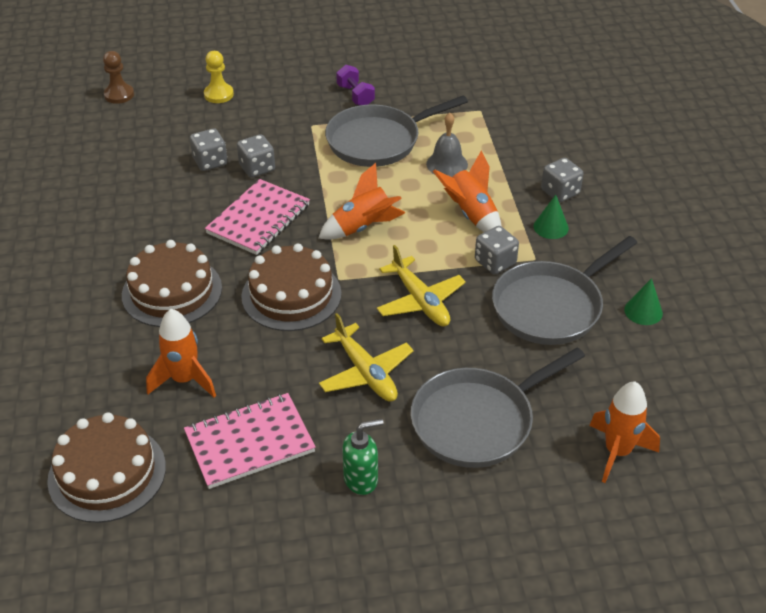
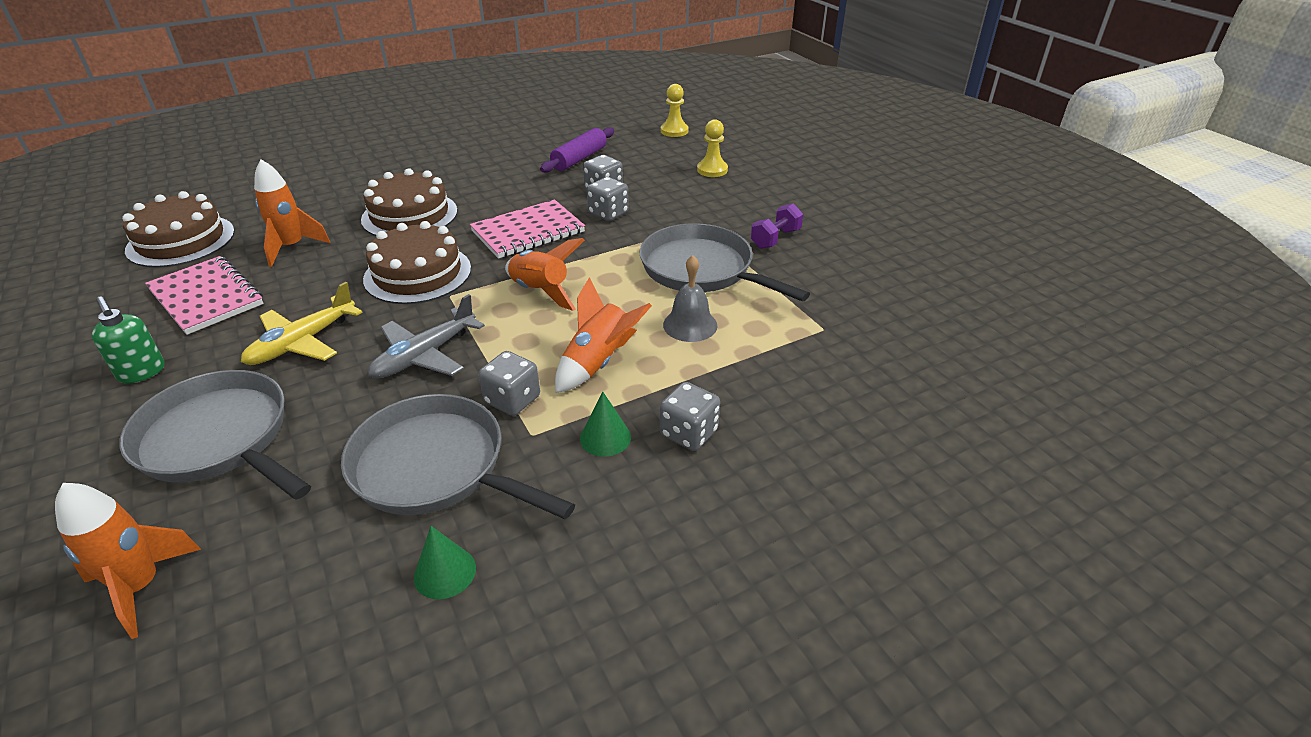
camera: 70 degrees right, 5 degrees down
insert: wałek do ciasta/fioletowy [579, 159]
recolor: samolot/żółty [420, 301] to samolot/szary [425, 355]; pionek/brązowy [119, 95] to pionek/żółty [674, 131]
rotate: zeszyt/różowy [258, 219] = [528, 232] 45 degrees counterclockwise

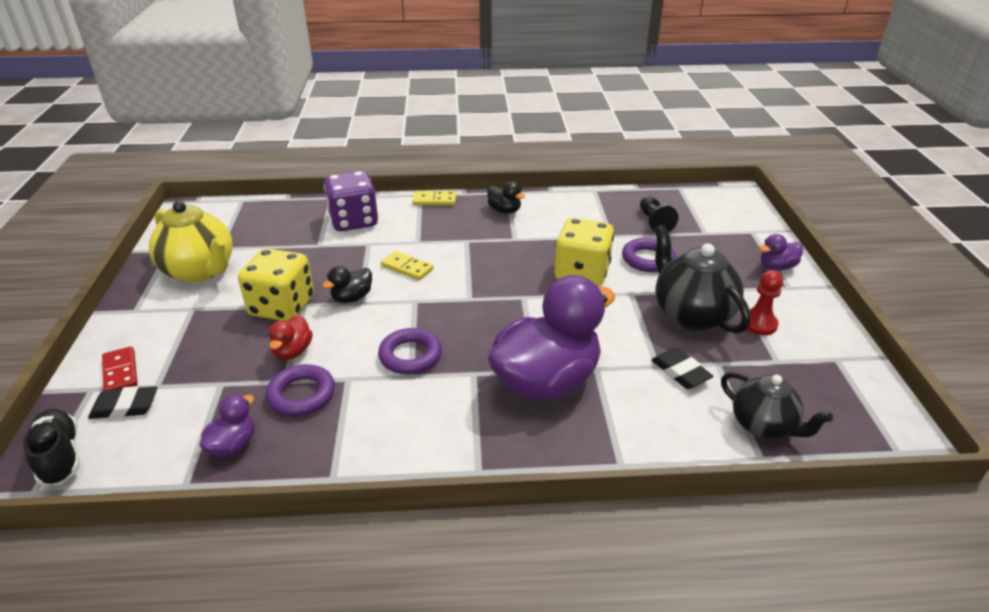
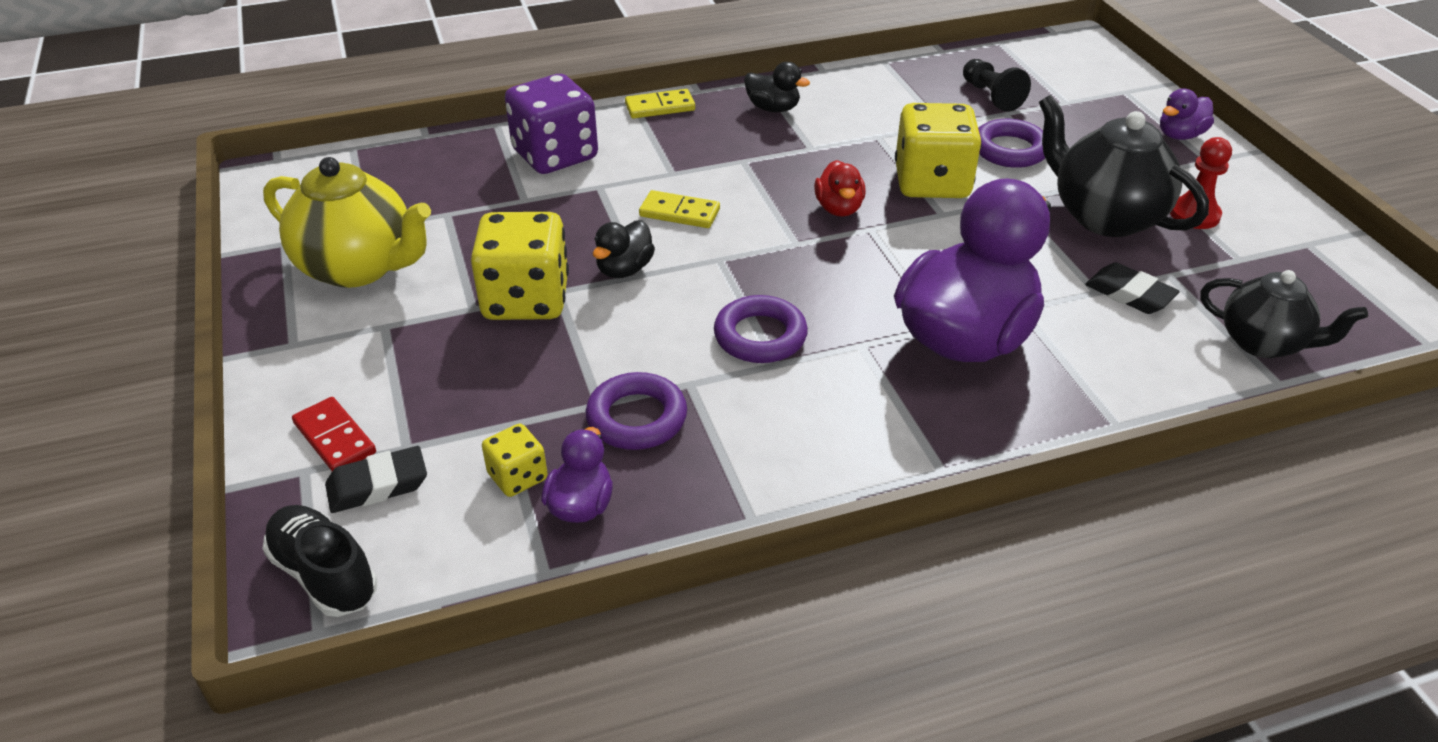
camera: 15 degrees left, 5 degrees up
insert: kostka do gry/żółty [518, 477]
move: kaczka/czerwony [293, 351] to [839, 208]

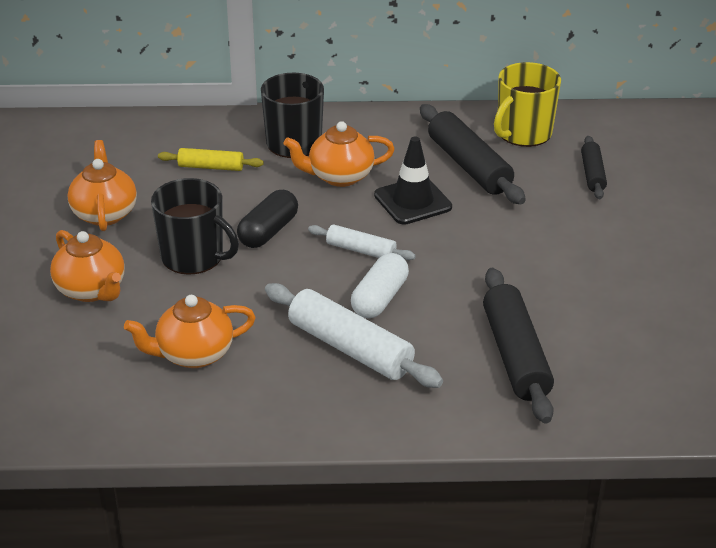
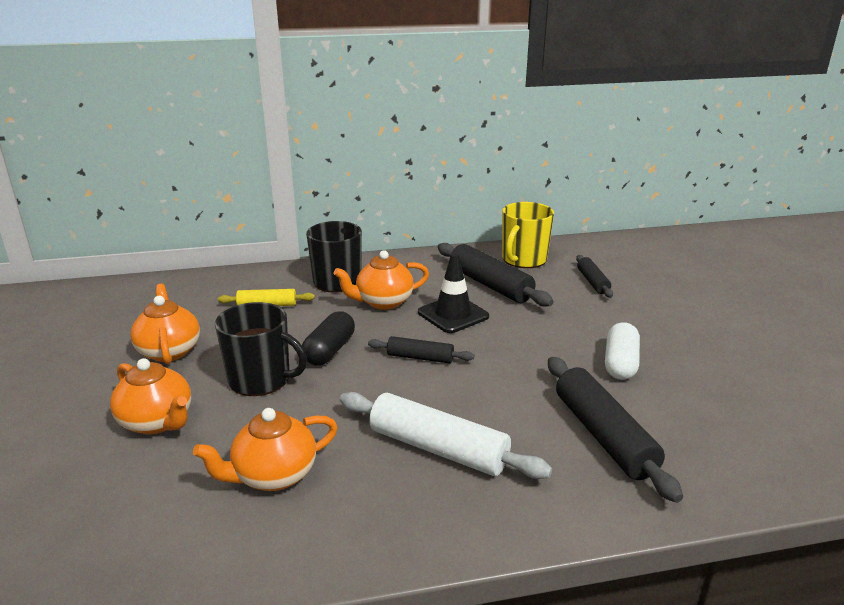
camera: 10 degrees left, 10 degrees down
move: kapsułka/biały [379, 298] to [620, 363]
recolor: wałek do ciasta/biały [361, 250] to wałek do ciasta/czarny [420, 357]

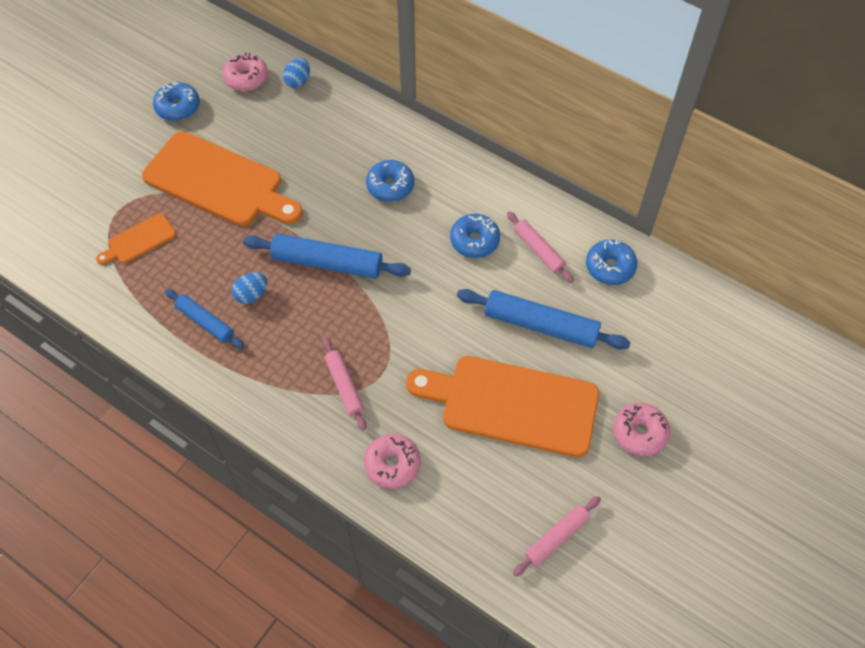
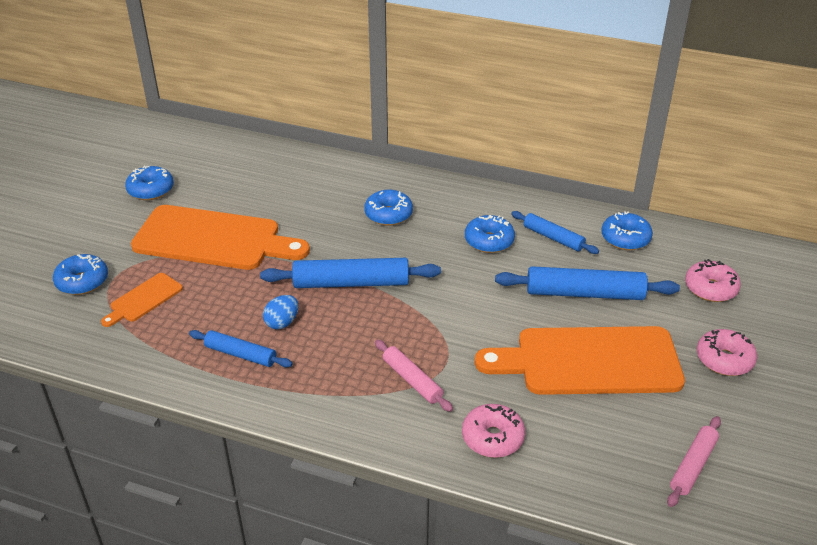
camera: 15 degrees left, 20 degrees down
delete: jajko/niebieski [298, 81]
insert: donut/niebieski [82, 281]
move: donut/różowy [246, 78] to [710, 288]
recolor: wałek do ciasta/różowy [538, 250] to wałek do ciasta/niebieski [553, 238]

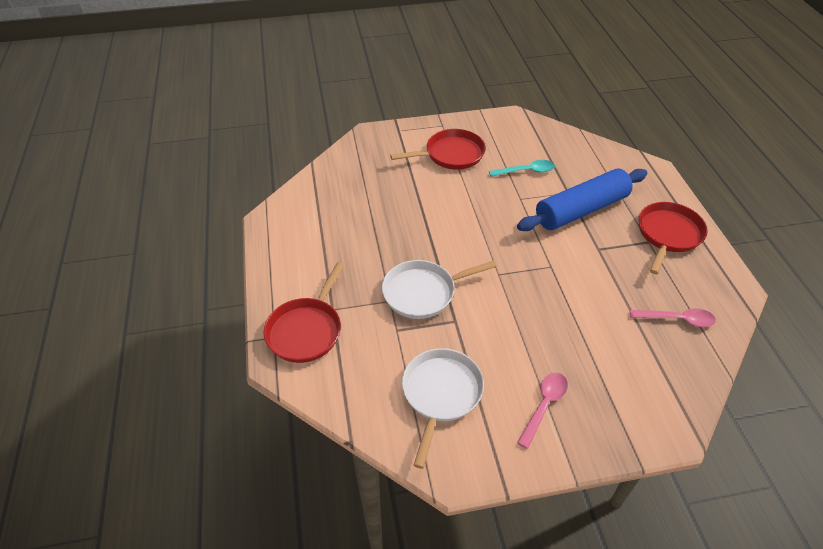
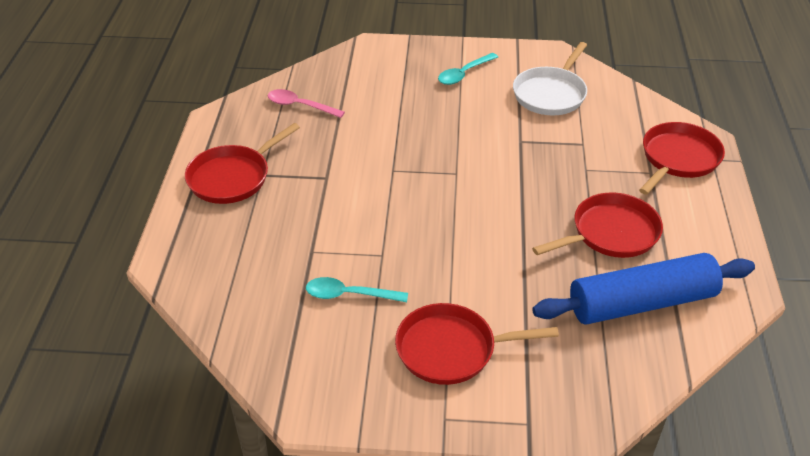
camera: 165 degrees left, 5 degrees down
delete: patelnia/biały [423, 292]
insert: patelnia/czerwony [610, 233]
move: wałek do ciasta/niebieski [581, 210] to [641, 303]
recolor: łyżka/różowy [544, 406] to łyżka/turkusowy [464, 74]

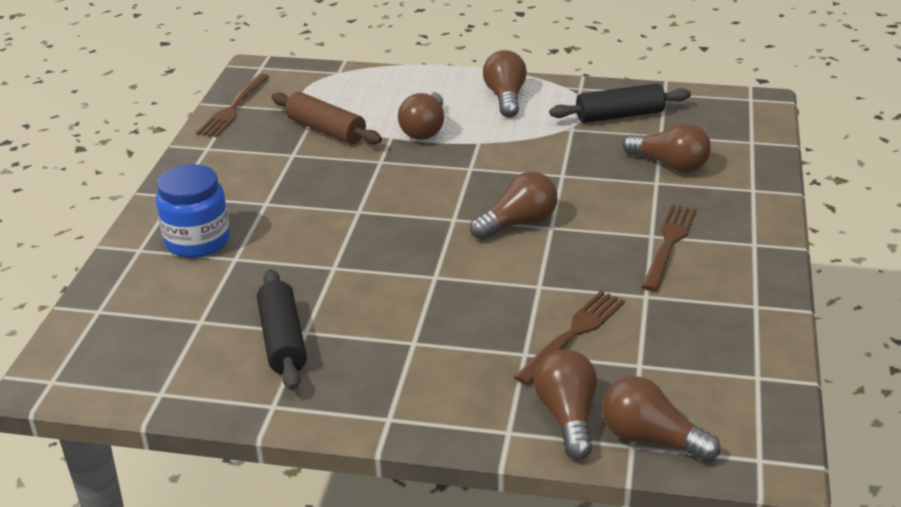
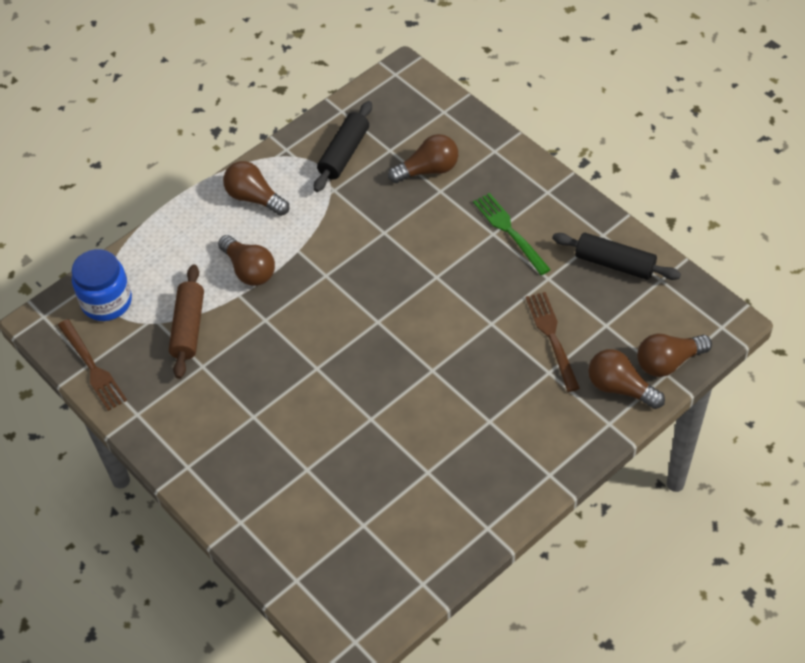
camera: 50 degrees left, 20 degrees up
delete: żarówka/brązowy [518, 223]
move: słoik/niebieski [197, 241] to [107, 302]; wałek do ciasta/czarny [283, 340] to [615, 264]
recolor: widelec/brązowy [669, 243] to widelec/zielony [509, 231]
rotate: wałek do ciasta/brązowy [326, 130] = [188, 327] 75 degrees counterclockwise

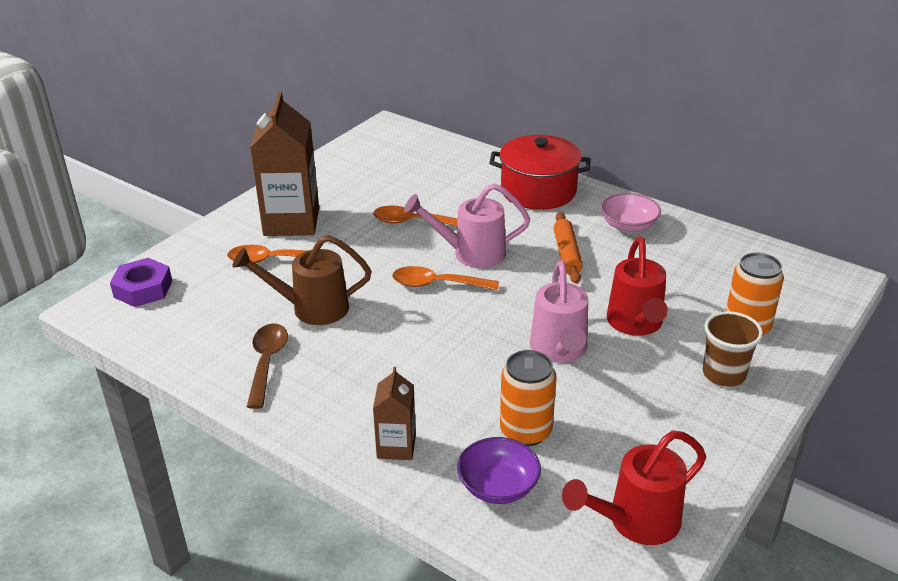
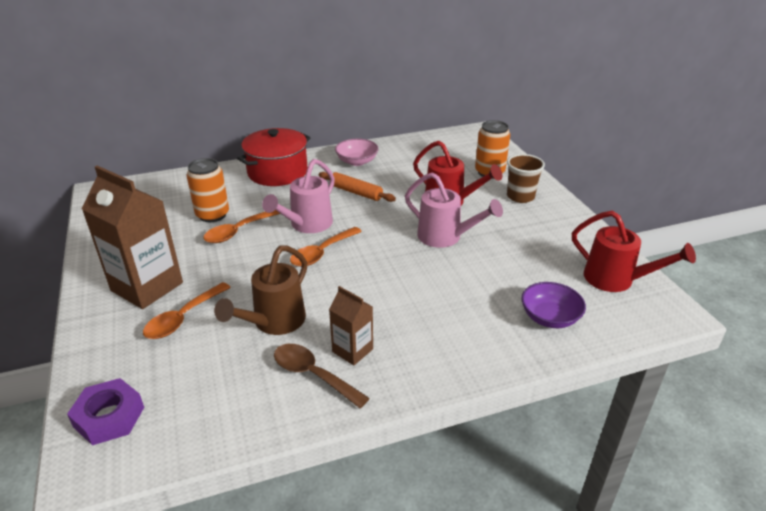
camera: 55 degrees left, 0 degrees up
move: puszka/pomarańczowy [525, 431] to [212, 215]; karton mleka/brązowy [396, 446] to [352, 350]
rotate: konewka/czerwony [635, 521] = [616, 280] 60 degrees counterclockwise

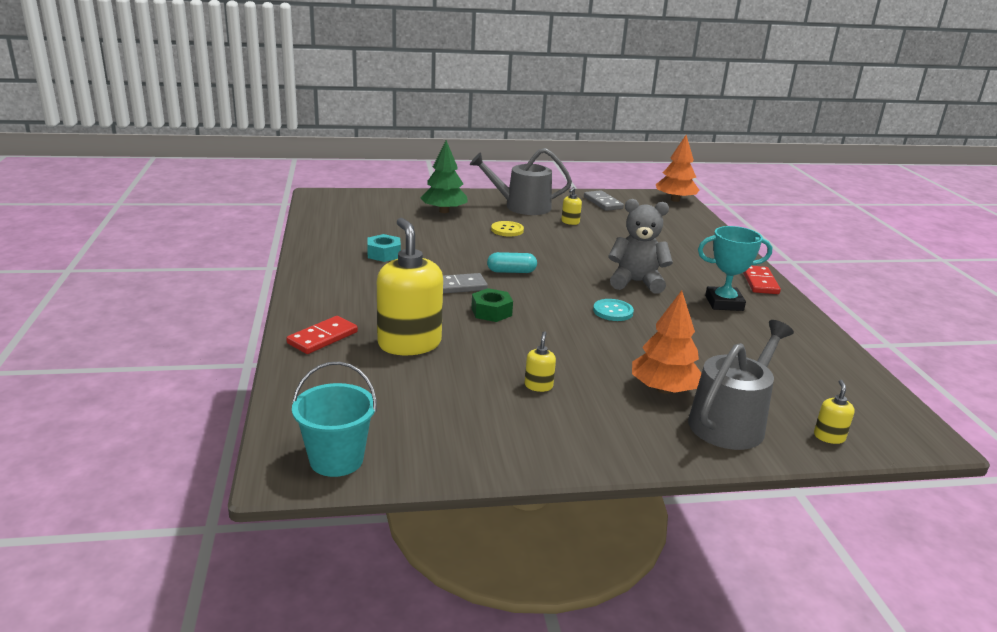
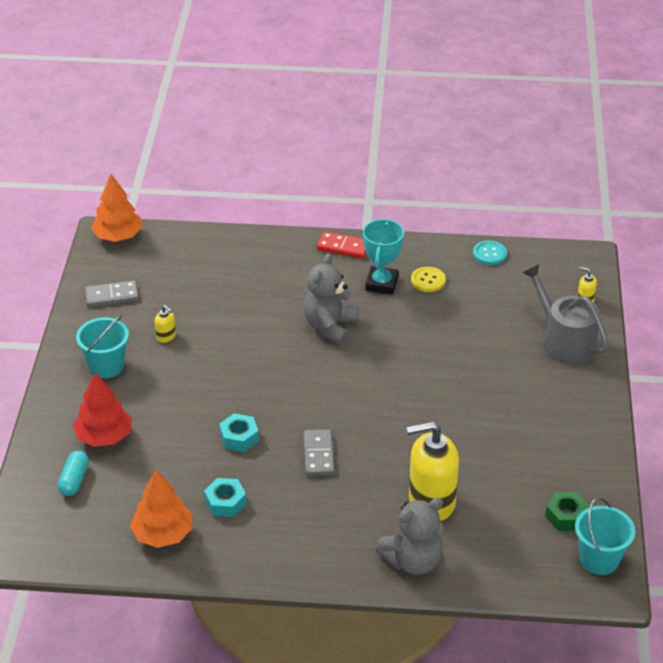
camera: 75 degrees left, 15 degrees up
delete: dozownik mydła/żółty [538, 386]
insert: nakrętka/turkusowy [239, 437]
move: kapsułka/turkusowy [511, 271] to [74, 480]; drzewko/pomarańczowy [663, 389] to [163, 534]; guzik/żółty [507, 230] to [428, 280]; guzik/turkusowy [613, 311] to [489, 254]; nakrętka/zielony [491, 312] to [566, 516]
replace: konewka/szary [522, 206] to wiadro/turkusowy [106, 366]; kostka domina/czerwony [323, 338] to miś/szary [413, 561]
recolor: drzewko/zielony [444, 211] to drzewko/czerwony [104, 436]

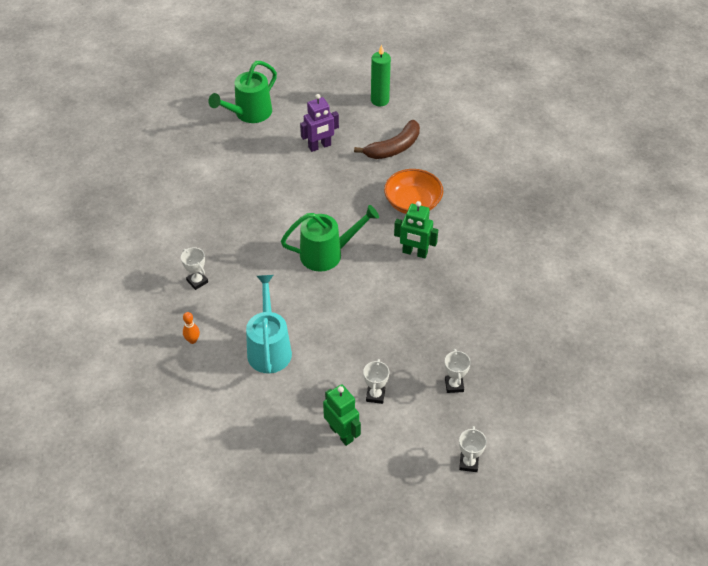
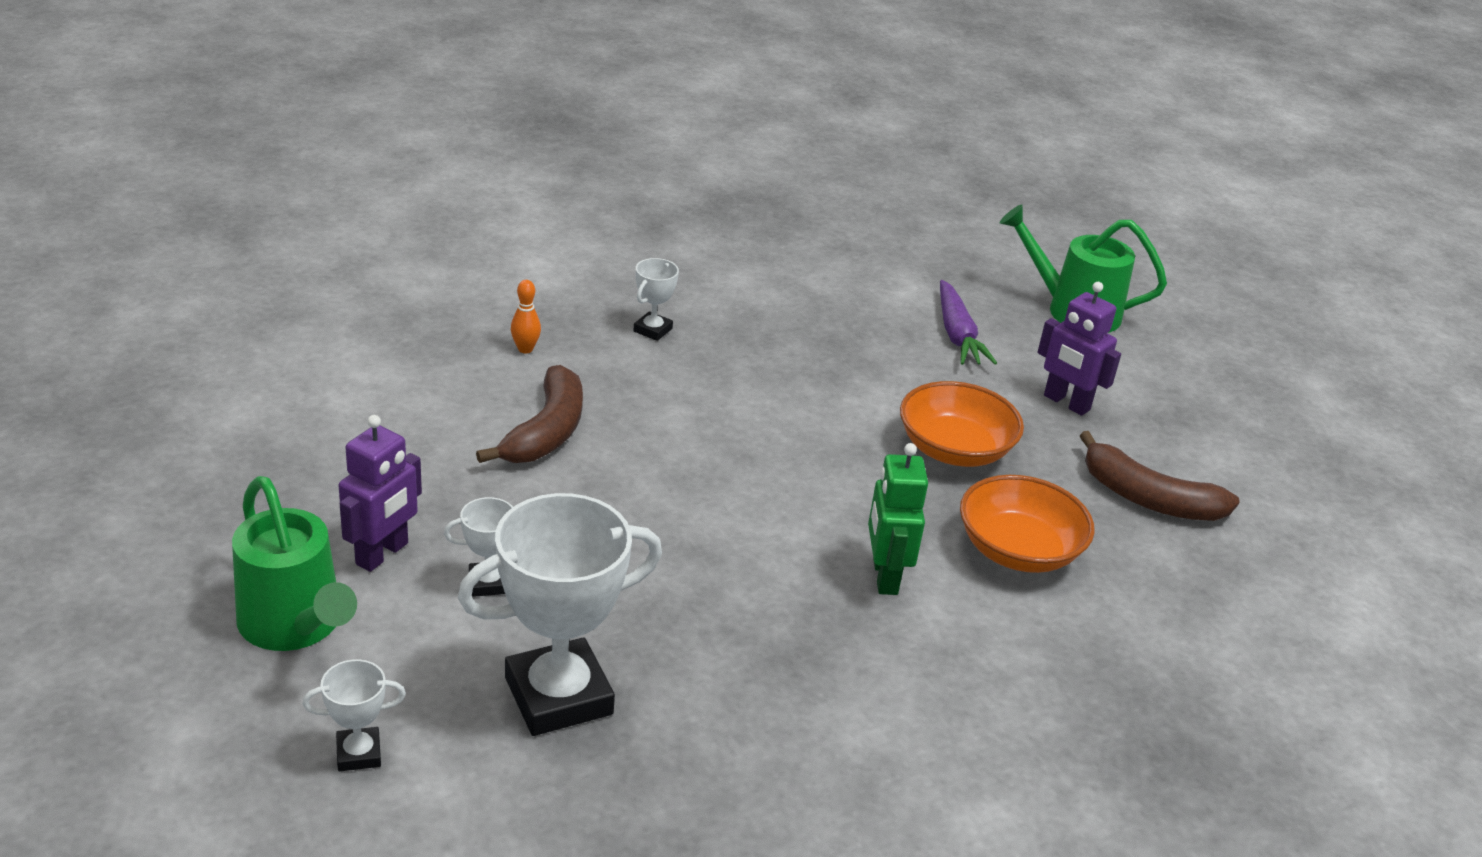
camera: 65 degrees right, 15 degrees down
delete: świeca/zielony [380, 100]
insert: miska/pomarańczowy [954, 450]; marchewka/fioletowy [957, 334]
move: konewka/zielony [328, 254] to [296, 626]
replace: konewka/turkusowy [269, 347] to banan/brązowy [546, 431]
recolor: robot/zielony [341, 433] to robot/fioletowy [382, 554]
resize: puchar/biały [454, 385] = [558, 696] x2.18

